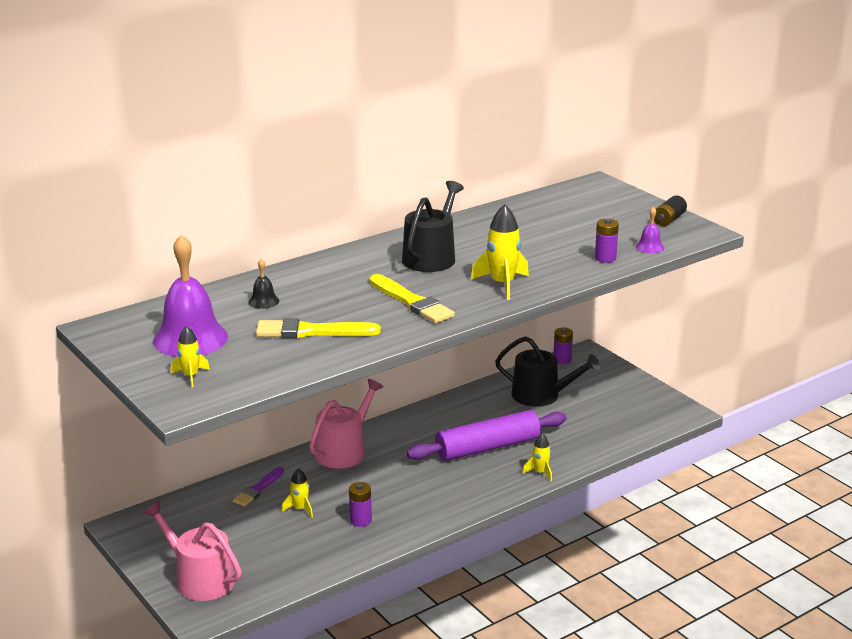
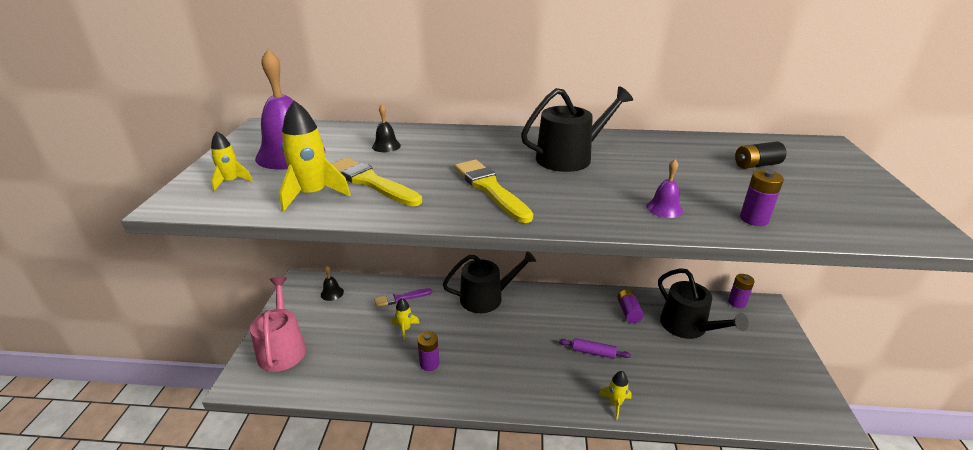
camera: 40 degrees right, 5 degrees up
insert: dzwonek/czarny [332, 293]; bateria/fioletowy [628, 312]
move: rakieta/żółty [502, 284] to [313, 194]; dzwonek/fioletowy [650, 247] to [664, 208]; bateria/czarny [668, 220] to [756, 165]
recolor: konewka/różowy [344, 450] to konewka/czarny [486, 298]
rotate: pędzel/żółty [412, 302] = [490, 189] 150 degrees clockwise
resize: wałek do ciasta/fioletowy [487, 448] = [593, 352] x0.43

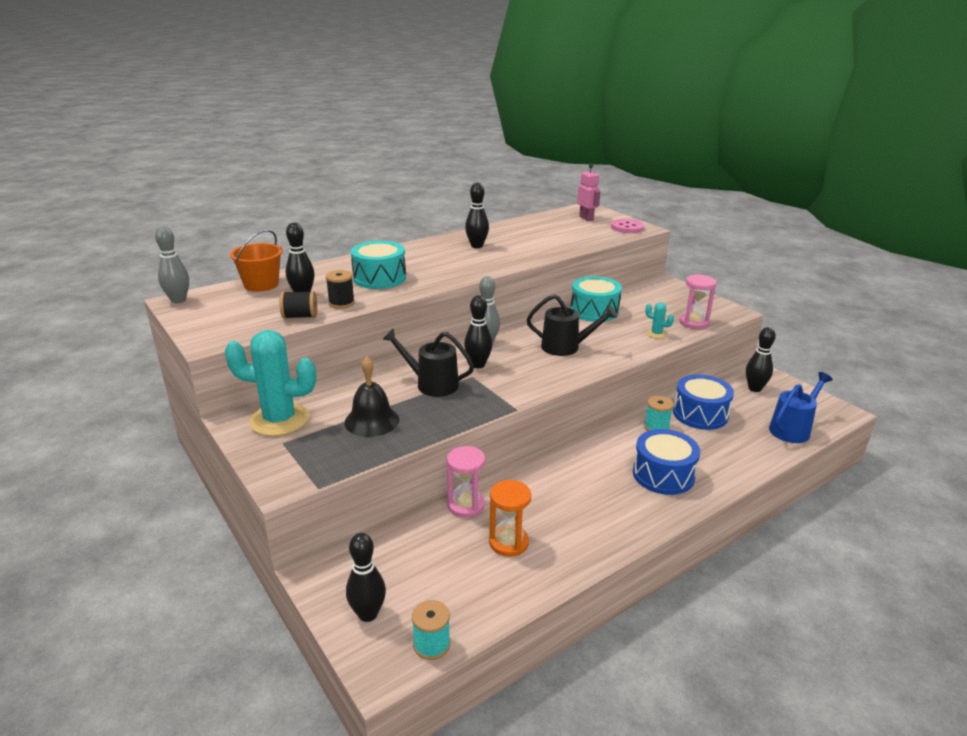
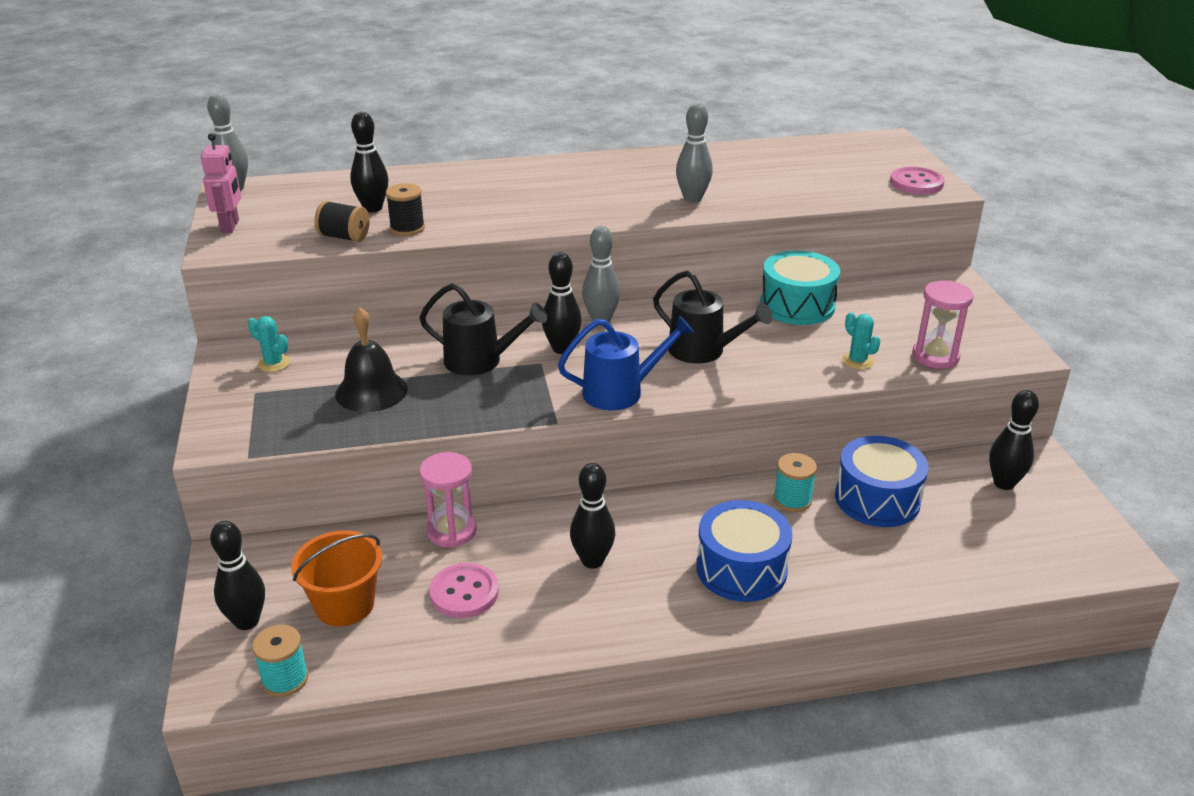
camera: 25 degrees right, 5 degrees up
delete: bęben/turkusowy [379, 278]
insert: kręgiel/szary [692, 198]
move: robot/różowy [586, 218] to [230, 226]; wiadro/pomarańczowy [261, 284] to [344, 604]; konewka/niebieski [793, 429] to [621, 391]; kręgiel/czarny [477, 246] to [592, 561]
replace: klepsydra/pomarańczowy [508, 542] to guzik/różowy [464, 592]
rotate: konewka/czarny [431, 384] = [481, 361] 150 degrees clockwise
resize: kaktus/turkusowy [279, 420] = [273, 363] x0.43

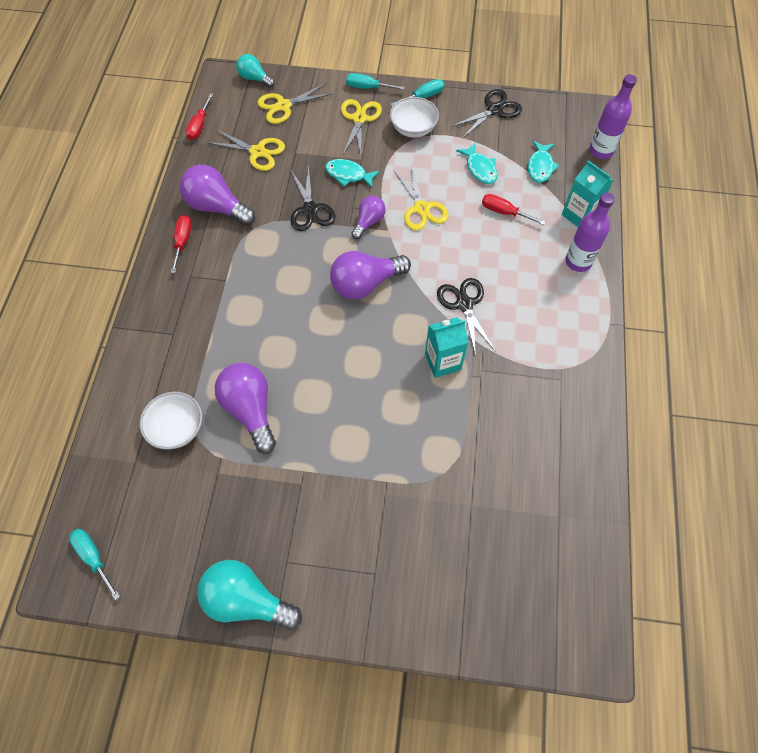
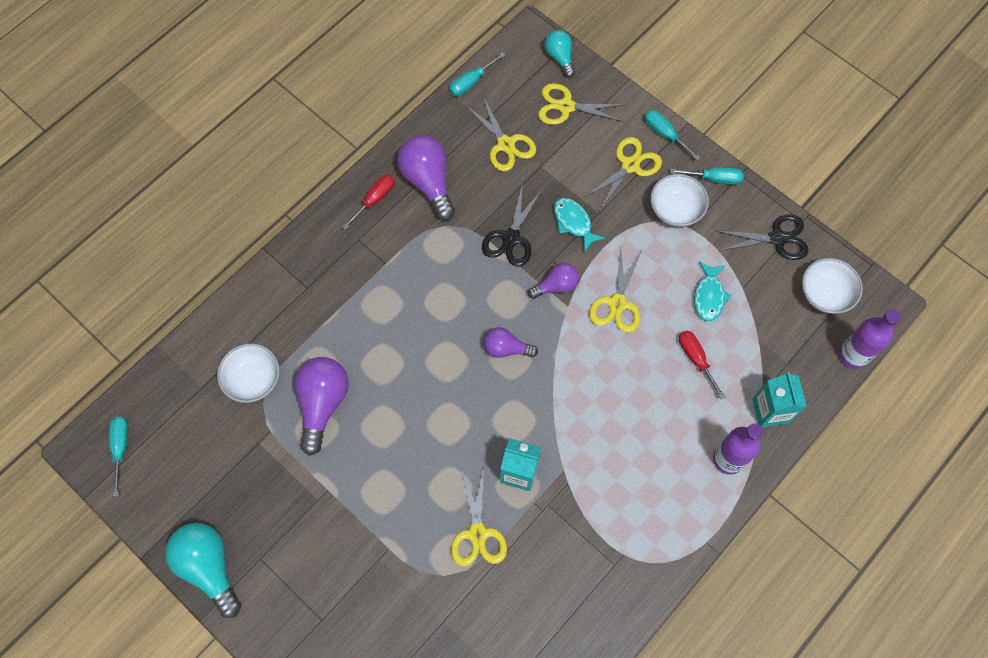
camera: 35 degrees right, 5 degrees up
delete: nożyczki/czarny [464, 304]; ryba/turkusowy [540, 166]
insert: nożyczki/żółty [477, 534]; miska/biały [825, 294]
recolor: śrubokręt/czerwony [199, 126] to śrubokręt/turkusowy [471, 82]
resize: żarówka/fioletowy [365, 284] = [506, 348] x0.59

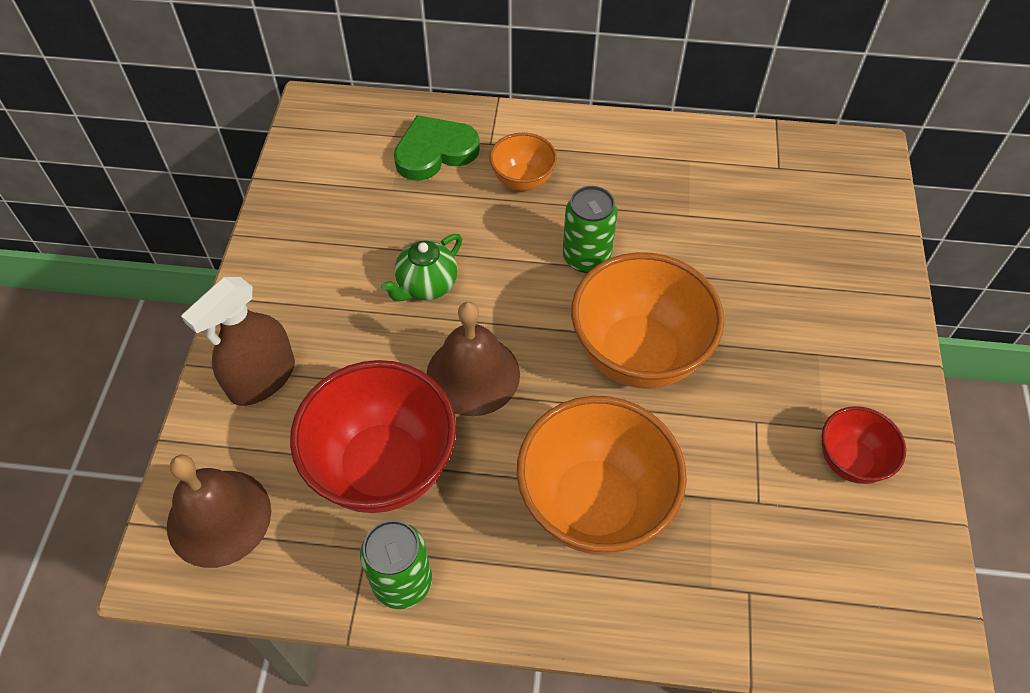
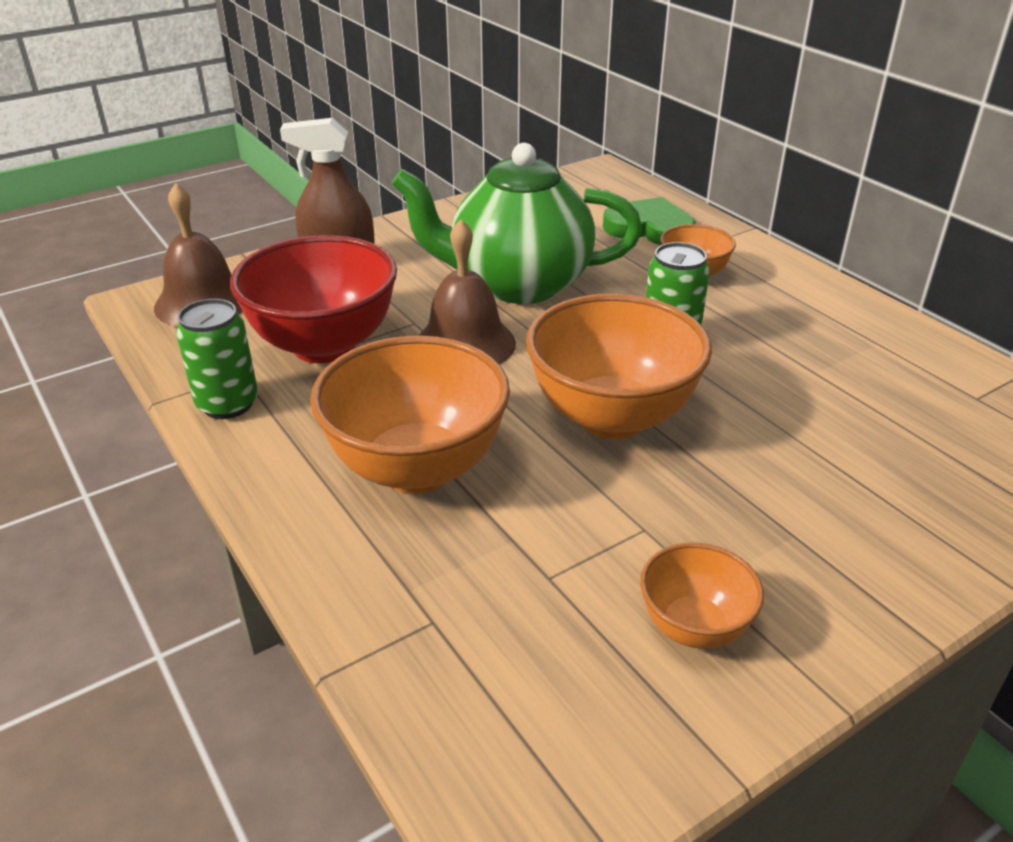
camera: 50 degrees right, 20 degrees down
recolor: miska/czerwony [850, 461] to miska/pomarańczowy [694, 627]
resize: imbryk/zielony [426, 285] = [518, 284] x2.16

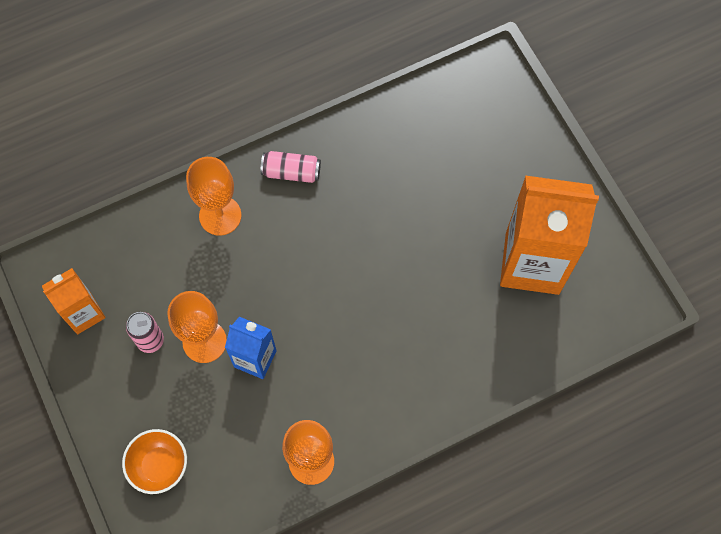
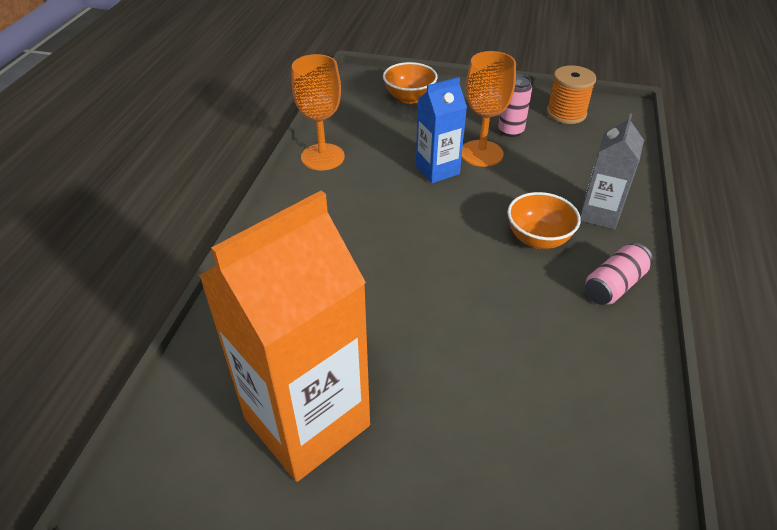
camera: 130 degrees right, 25 degrees down
insert: miska/pomarańczowy [538, 239]
replace: karton mleka/pomarańczowy [84, 313] to szpulka/pomarańczowy [566, 113]; kielich/pomarańczowy [220, 215] to karton mleka/szary [599, 214]

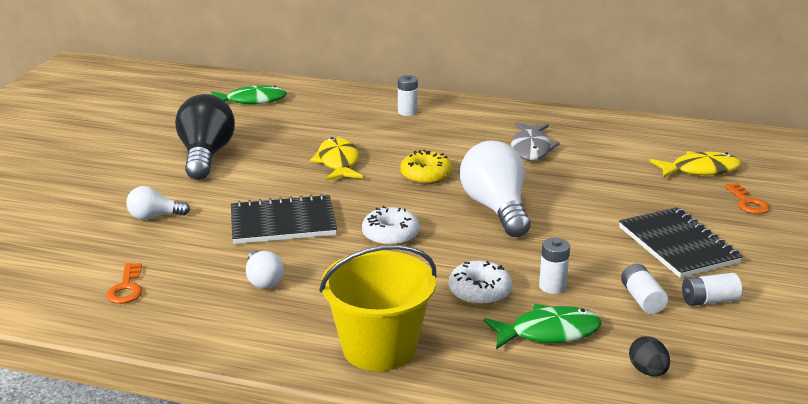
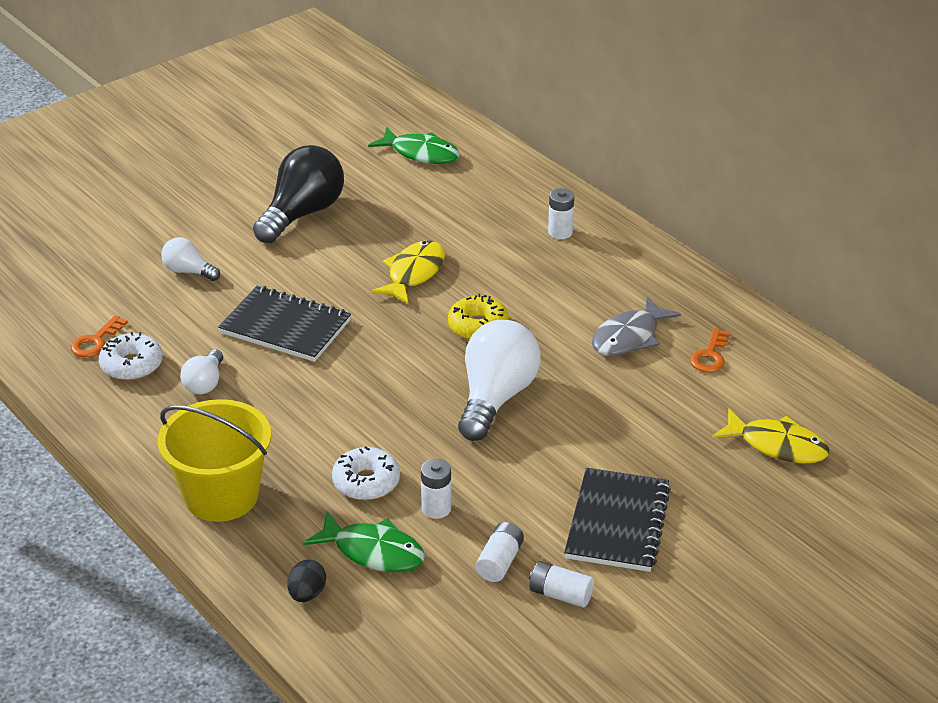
camera: 35 degrees right, 10 degrees up
move: donut/biały [390, 235] to [132, 365]; jajko/czarny [647, 371] to [307, 594]; klucz/pomarańczowy [748, 202] to [710, 355]

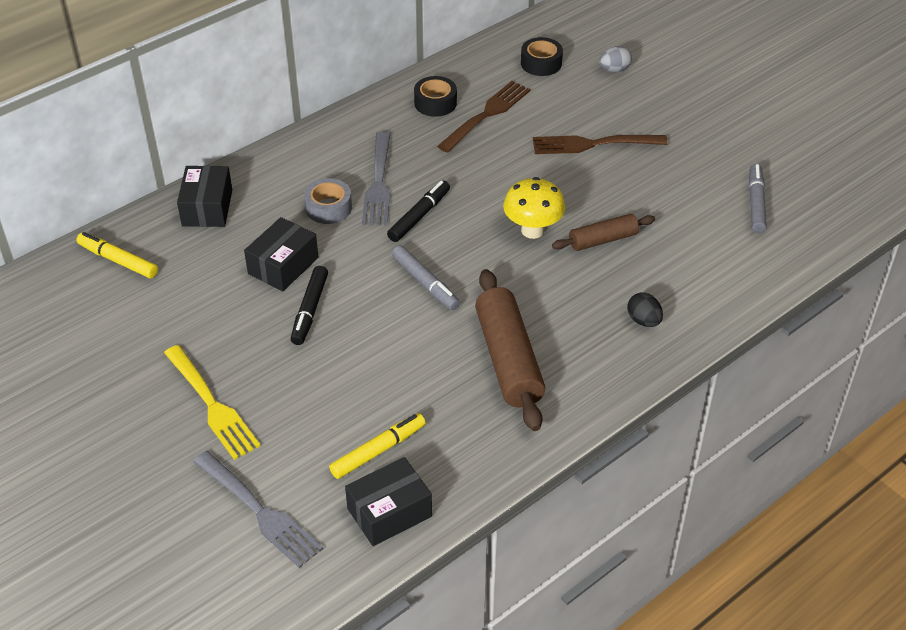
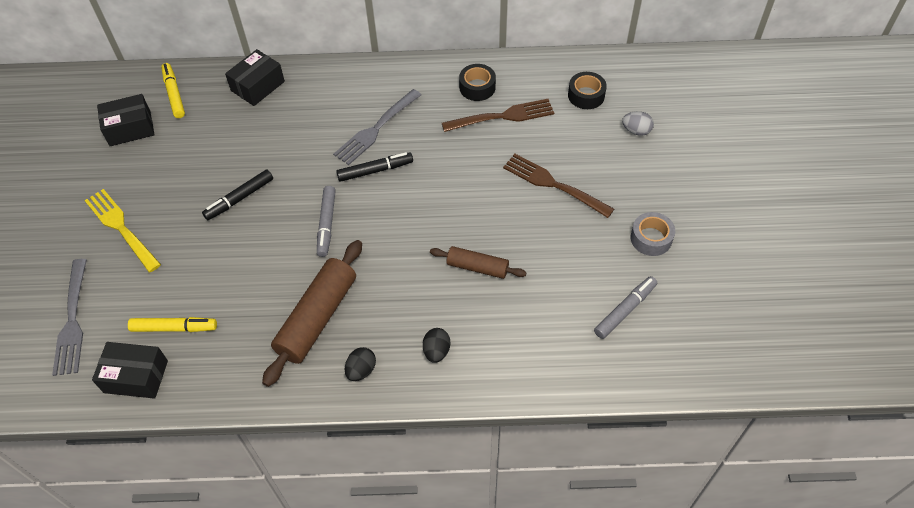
camera: 40 degrees right, 10 degrees up
delete: grzyb/żółty [532, 230]
insert: jajko/czarny [361, 370]
move: pudełko/czarny [283, 266] to [130, 128]; taśma klejąca/szary [328, 208] to [651, 238]
rotate: widelec/żółty [211, 404] = [122, 228] 135 degrees clockwise

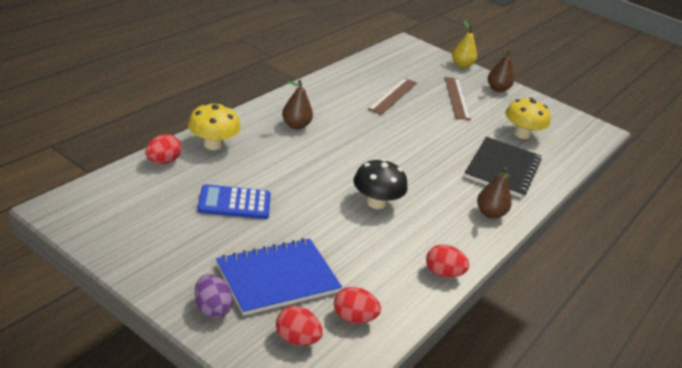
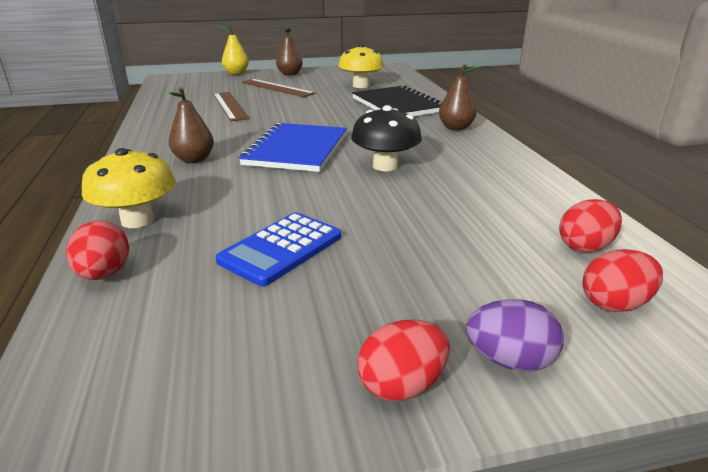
camera: 45 degrees left, 5 degrees down
move: zeszyt/niebieski [277, 278] to [296, 149]; jajko/czerwony [443, 273] to [402, 385]

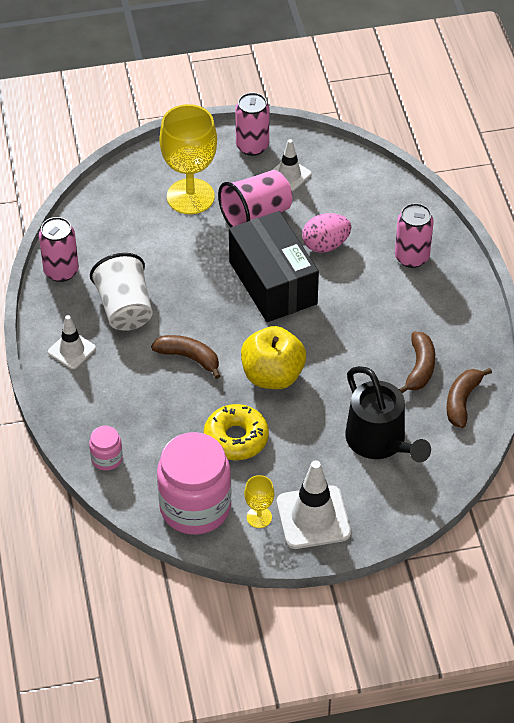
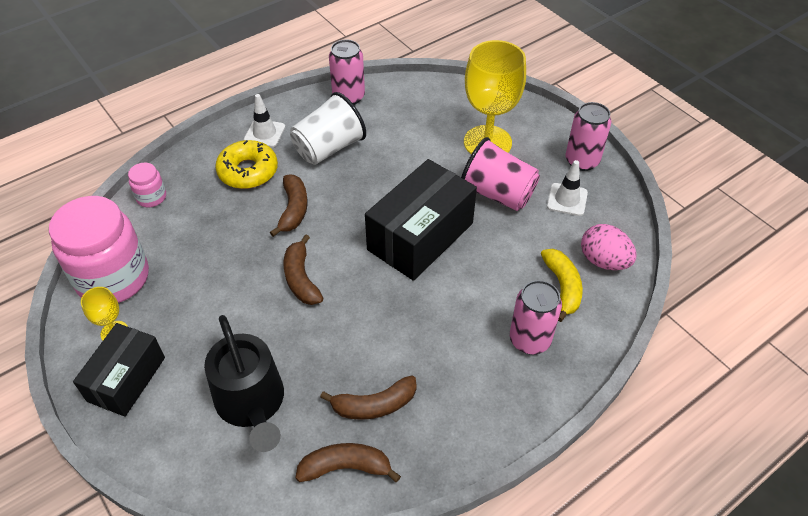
camera: 65 degrees right, 0 degrees up
insert: banan/żółty [562, 287]
move: donut/żółty [236, 438] to [248, 171]; jajko/różowy [325, 245] to [603, 261]
replace: pachołek/biały [313, 517] to pudełko/czarny [126, 379]; jabłko/żółty [272, 375] to banan/brązowy [301, 278]
rotate: konewka/czarny [380, 441] = [252, 403] 60 degrees counterclockwise

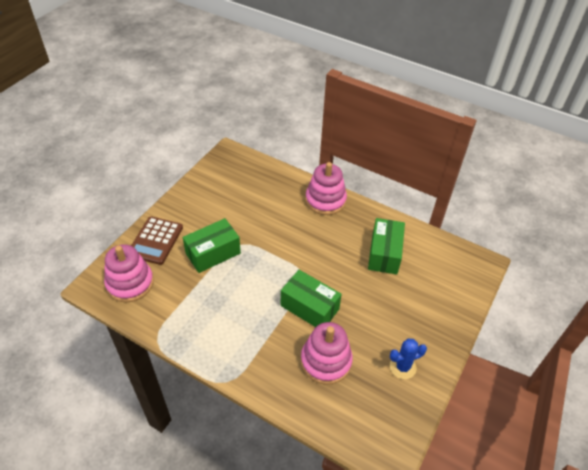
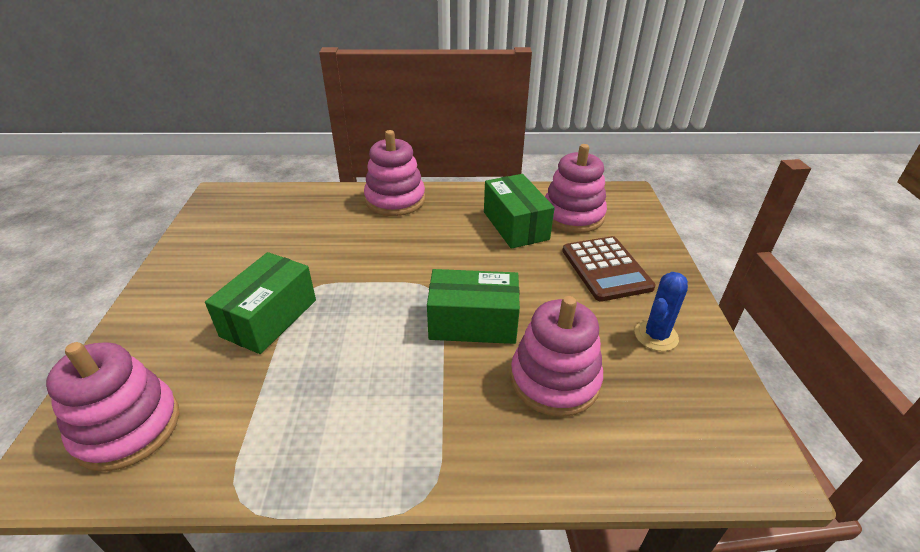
camera: 30 degrees left, 10 degrees down
insert: zabawka nakładanka/różowy [572, 215]
move: kalkulator/brązowy [155, 241] to [606, 269]

